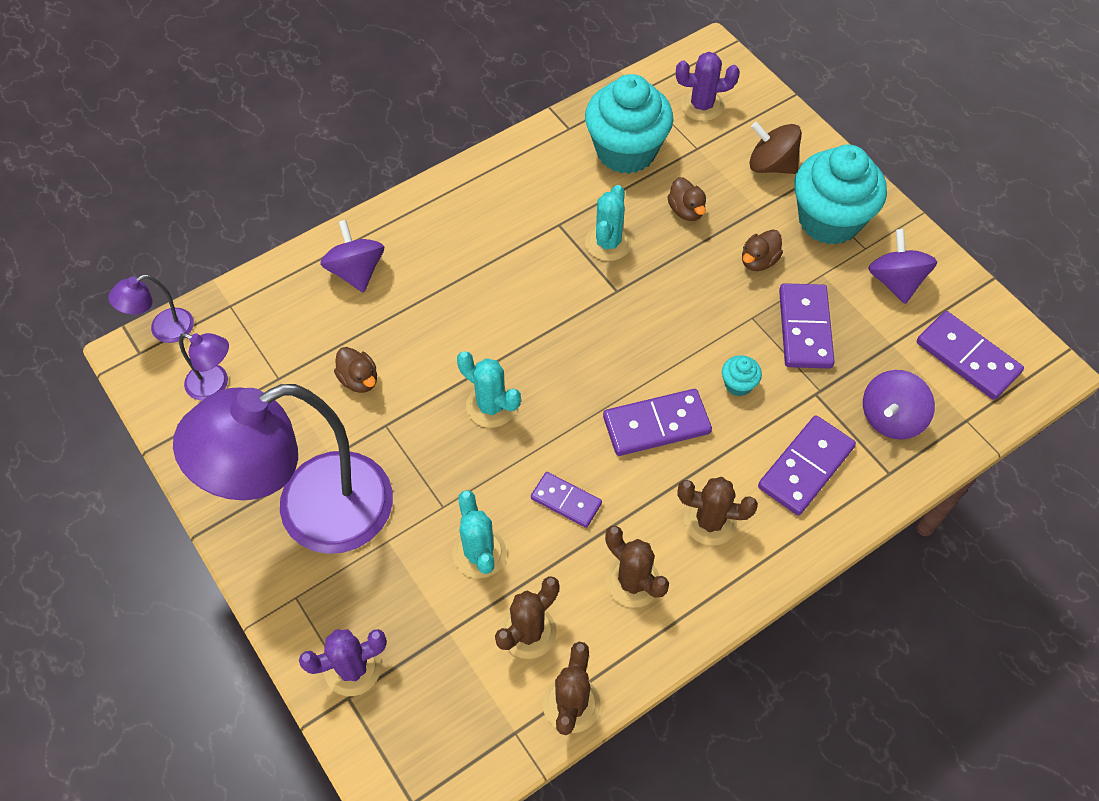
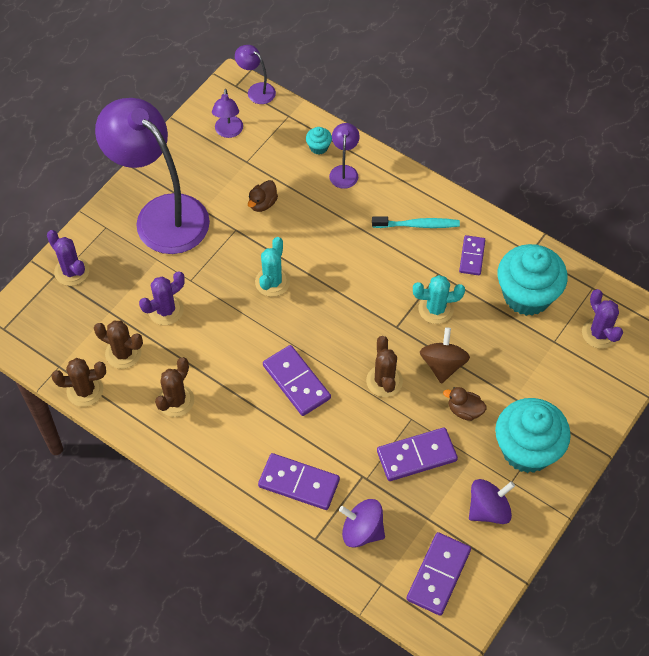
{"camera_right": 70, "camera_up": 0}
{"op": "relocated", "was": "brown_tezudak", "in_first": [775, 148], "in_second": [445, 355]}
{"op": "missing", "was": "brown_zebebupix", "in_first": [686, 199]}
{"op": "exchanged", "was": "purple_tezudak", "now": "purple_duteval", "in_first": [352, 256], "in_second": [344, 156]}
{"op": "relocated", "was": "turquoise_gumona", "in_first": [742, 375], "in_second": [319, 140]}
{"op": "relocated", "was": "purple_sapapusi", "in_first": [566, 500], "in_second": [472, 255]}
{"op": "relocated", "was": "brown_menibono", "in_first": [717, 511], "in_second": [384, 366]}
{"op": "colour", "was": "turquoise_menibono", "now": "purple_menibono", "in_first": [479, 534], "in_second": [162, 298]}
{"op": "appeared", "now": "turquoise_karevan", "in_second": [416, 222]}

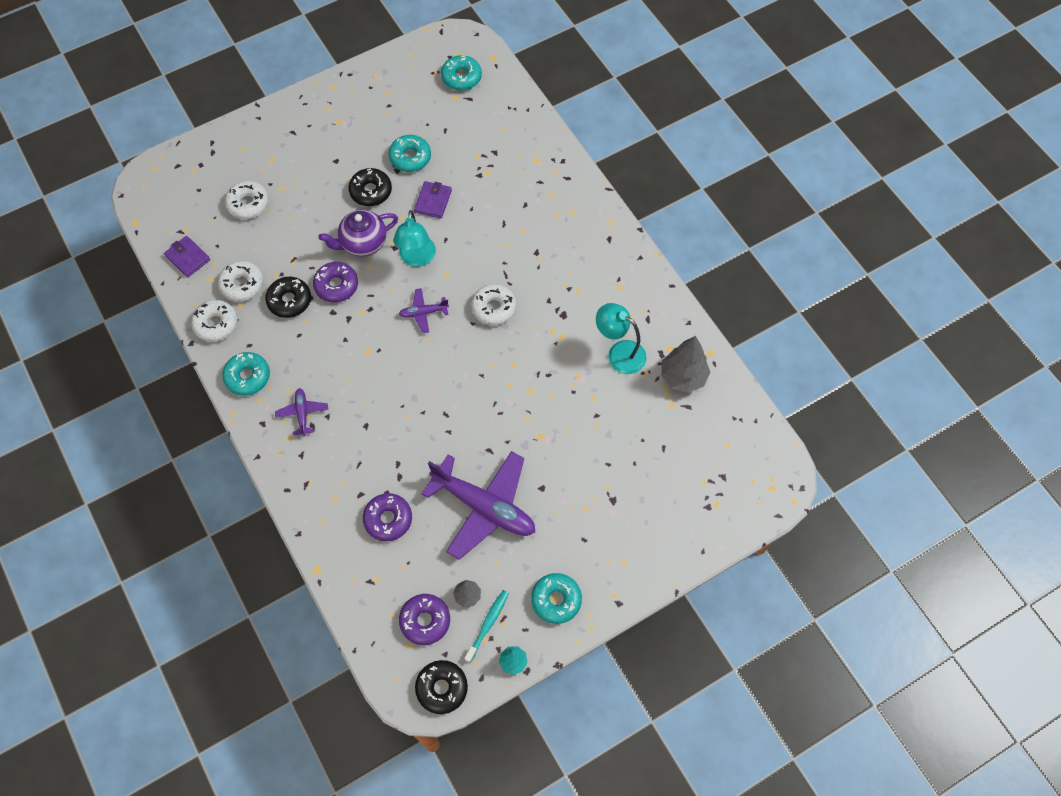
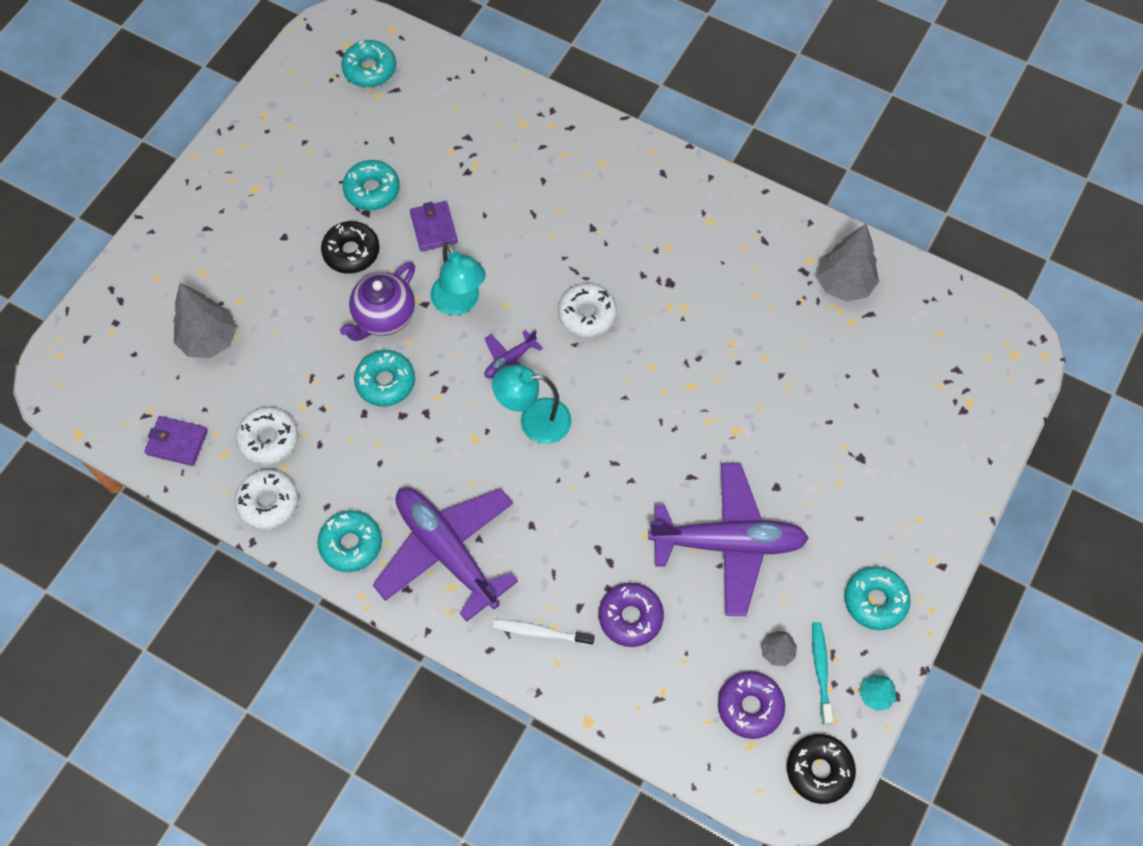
{"camera_right": -30, "camera_up": 0}
{"op": "exchanged", "was": "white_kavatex", "now": "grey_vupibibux", "in_first": [247, 200], "in_second": [205, 320]}
{"op": "colour", "was": "purple_kavatex", "now": "turquoise_kavatex", "in_first": [335, 282], "in_second": [384, 378]}
{"op": "missing", "was": "black_kavatex", "in_first": [288, 297]}
{"op": "relocated", "was": "turquoise_duteval", "in_first": [621, 338], "in_second": [532, 404]}
{"op": "size", "was": "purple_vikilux", "in_first": [301, 412], "in_second": [445, 554], "ratio": 2.23}
{"op": "appeared", "now": "white_karevan", "in_second": [543, 632]}

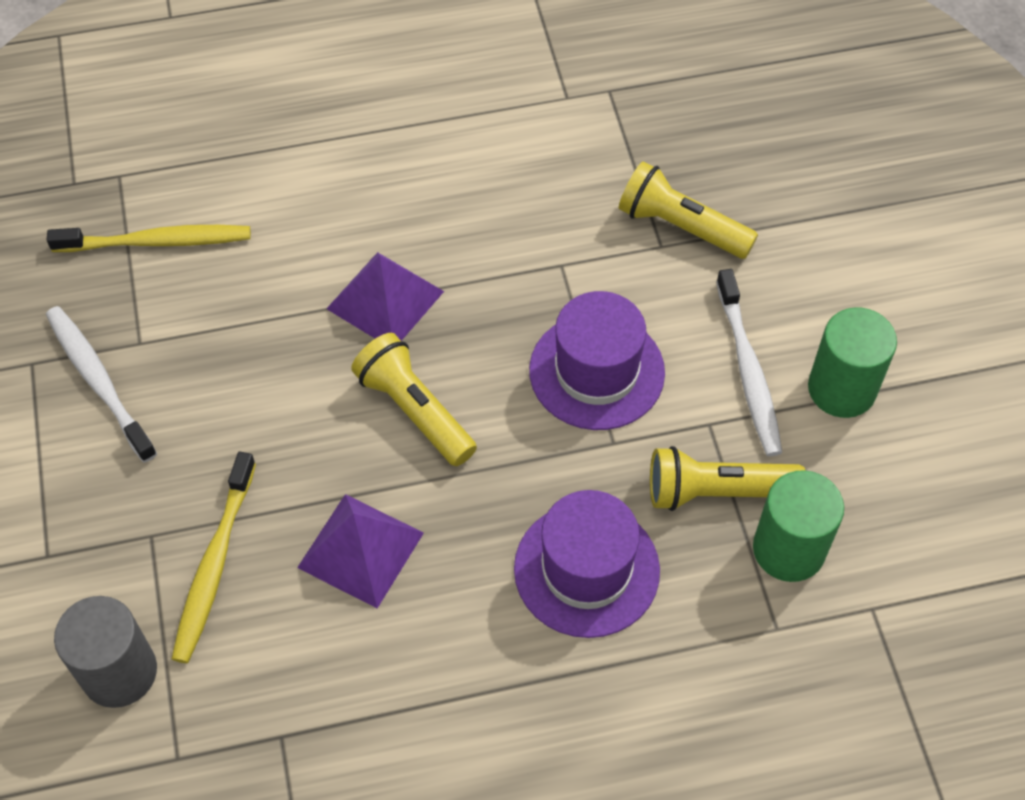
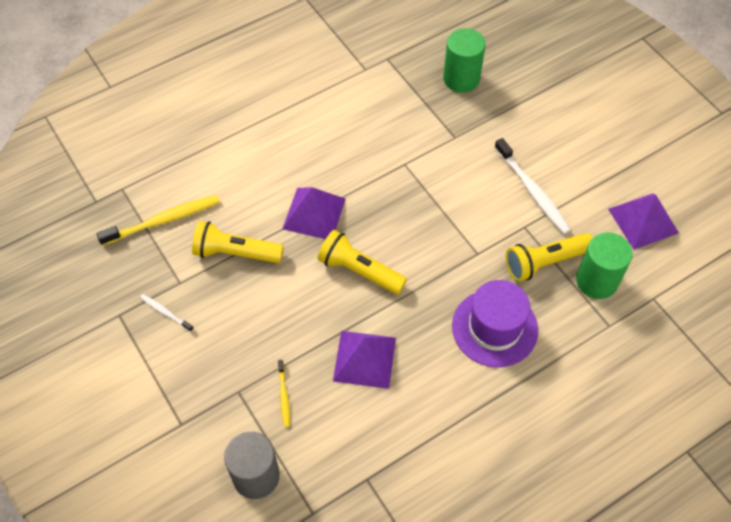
{"camera_right": -20, "camera_up": 0}
{"op": "relocated", "was": "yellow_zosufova", "in_first": [688, 210], "in_second": [238, 242]}
{"op": "missing", "was": "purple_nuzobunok", "in_first": [597, 360]}
{"op": "size", "was": "white_karevan", "in_first": [101, 384], "in_second": [167, 313], "ratio": 0.51}
{"op": "relocated", "was": "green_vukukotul", "in_first": [852, 362], "in_second": [464, 60]}
{"op": "size", "was": "yellow_karevan", "in_first": [213, 557], "in_second": [284, 394], "ratio": 0.51}
{"op": "appeared", "now": "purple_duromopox", "in_second": [643, 221]}

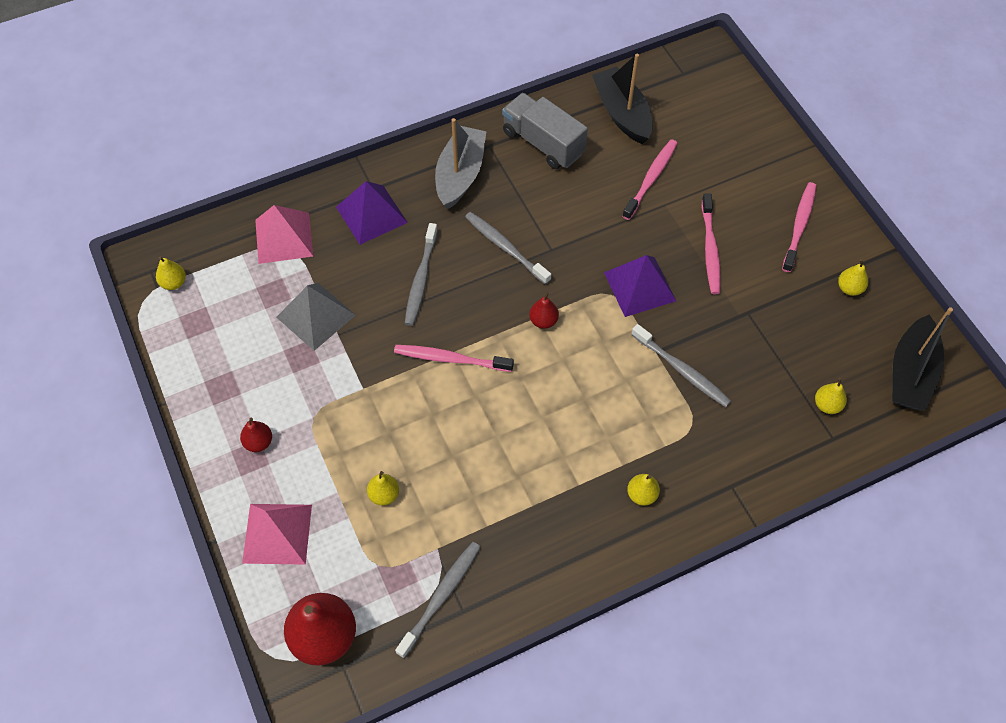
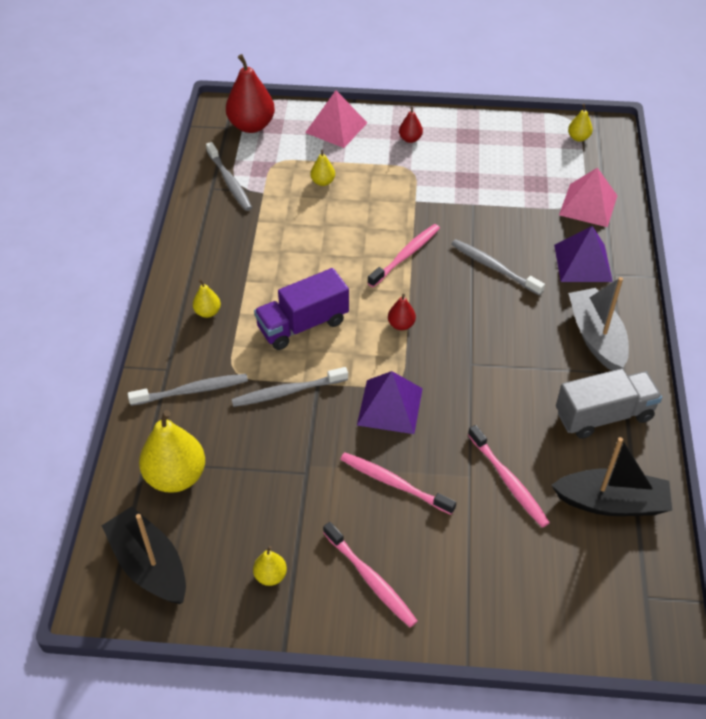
{"camera_right": 120, "camera_up": -10}
{"op": "spun", "was": "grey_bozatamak", "in_first": [461, 163], "in_second": [598, 324], "clockwise": -150}
{"op": "relocated", "was": "grey_karevan", "in_first": [508, 248], "in_second": [188, 390]}
{"op": "missing", "was": "grey_duromopox", "in_first": [316, 317]}
{"op": "size", "was": "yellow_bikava", "in_first": [831, 396], "in_second": [172, 451], "ratio": 2.05}
{"op": "appeared", "now": "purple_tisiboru", "in_second": [301, 309]}

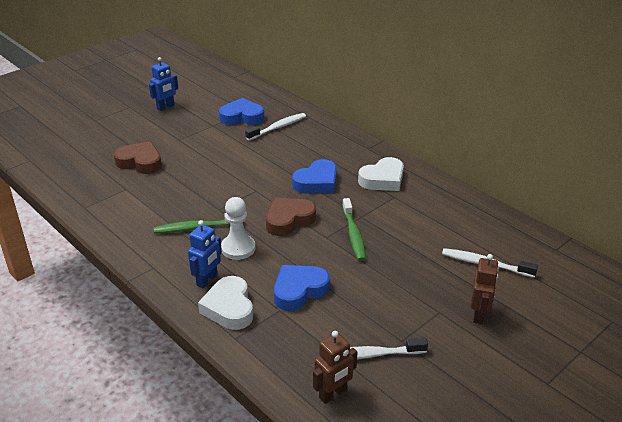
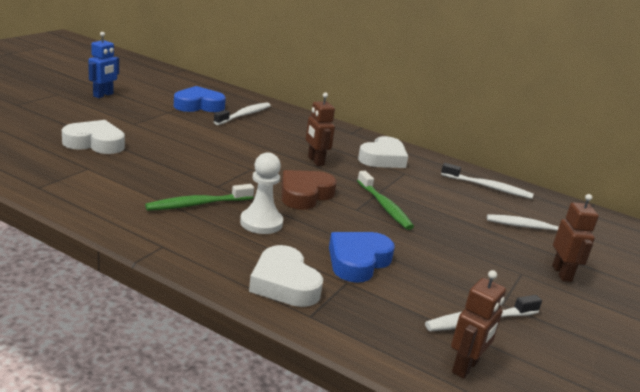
{"camera_right": -20, "camera_up": -10}
{"op": "colour", "was": "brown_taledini", "now": "white_taledini", "in_first": [138, 157], "in_second": [93, 137]}
{"op": "exchanged", "was": "blue_taledini", "now": "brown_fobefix", "in_first": [314, 176], "in_second": [320, 129]}
{"op": "missing", "was": "blue_fobefix", "in_first": [205, 254]}
{"op": "appeared", "now": "white_karevan", "in_second": [487, 181]}

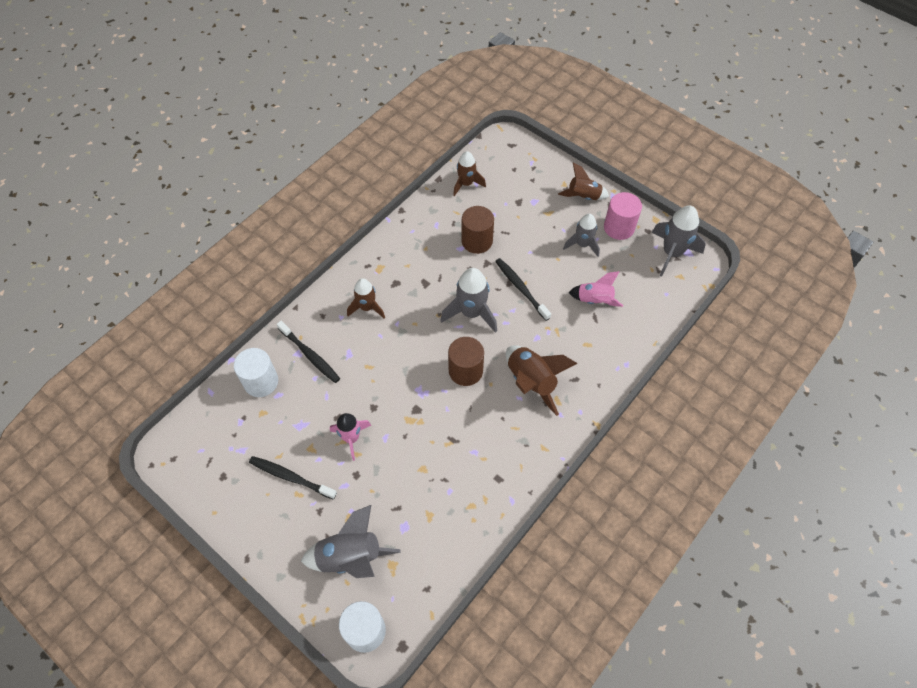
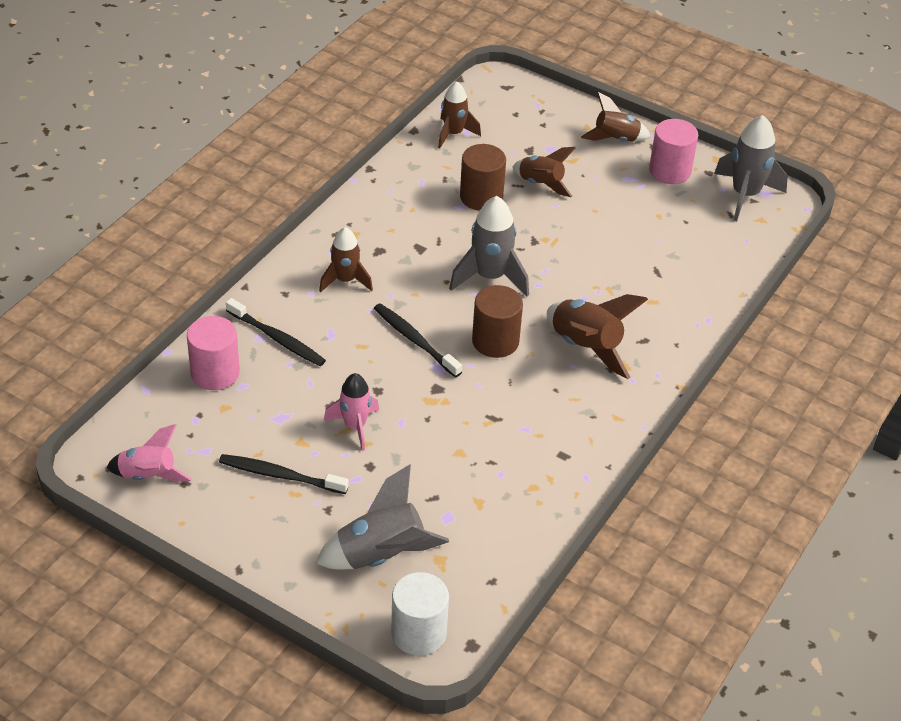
{"camera_right": -10, "camera_up": -15}
{"op": "missing", "was": "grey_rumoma", "in_first": [581, 235]}
{"op": "relocated", "was": "black_karevan", "in_first": [523, 289], "in_second": [418, 340]}
{"op": "relocated", "was": "pink_rumoma", "in_first": [595, 289], "in_second": [149, 452]}
{"op": "colour", "was": "white_vukukotul", "now": "pink_vukukotul", "in_first": [256, 372], "in_second": [213, 353]}
{"op": "appeared", "now": "brown_rumoma", "in_second": [544, 172]}

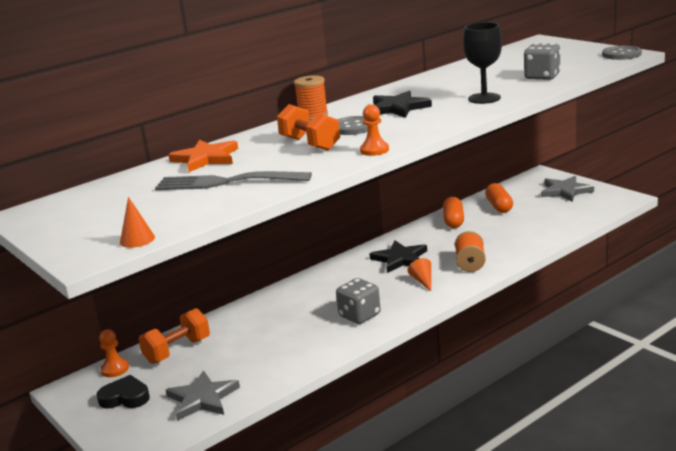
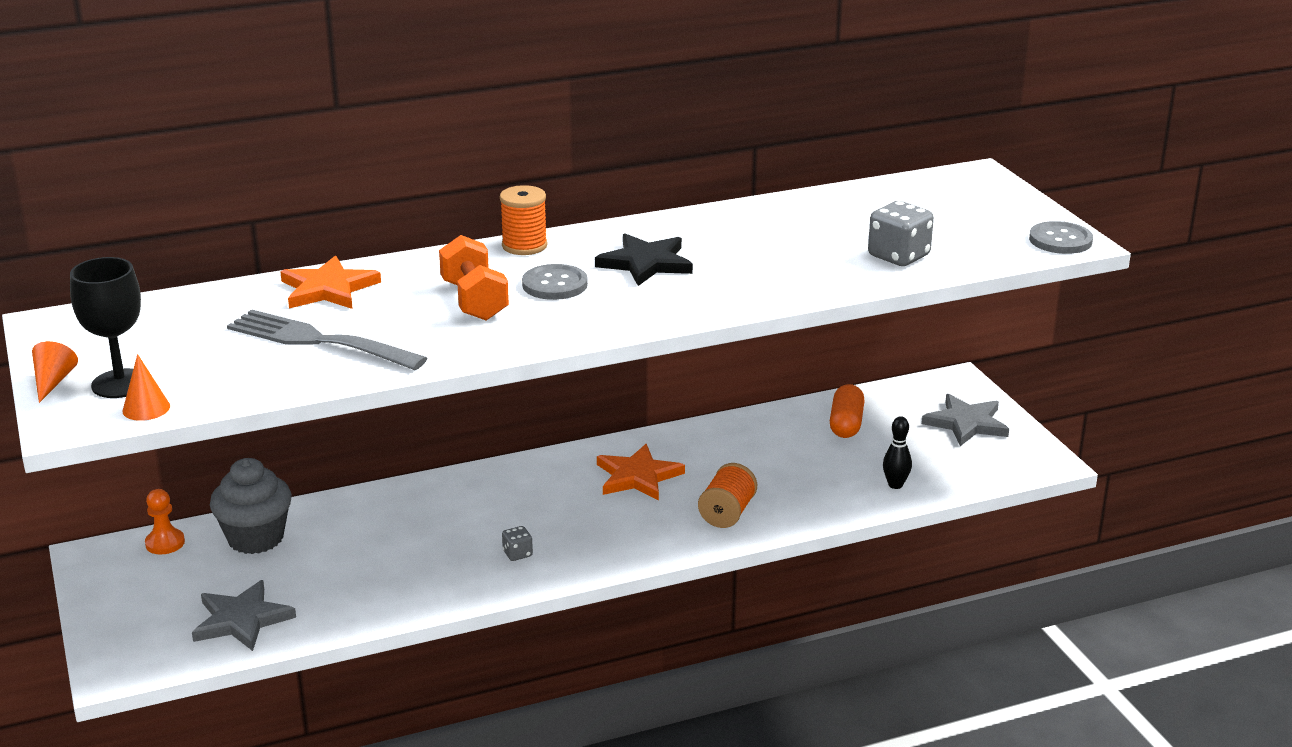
{"camera_right": 15, "camera_up": 5}
{"op": "relocated", "was": "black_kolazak", "in_first": [482, 63], "in_second": [105, 327]}
{"op": "missing", "was": "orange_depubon", "in_first": [374, 130]}
{"op": "missing", "was": "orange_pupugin", "in_first": [453, 212]}
{"op": "colour", "was": "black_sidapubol", "now": "orange_sidapubol", "in_first": [398, 257], "in_second": [641, 472]}
{"op": "relocated", "was": "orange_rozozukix", "in_first": [419, 274], "in_second": [55, 372]}
{"op": "size", "was": "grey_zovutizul", "in_first": [358, 301], "in_second": [517, 543], "ratio": 0.51}
{"op": "exchanged", "was": "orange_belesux", "now": "grey_gumona", "in_first": [174, 336], "in_second": [251, 506]}
{"op": "missing", "was": "black_taledini", "in_first": [123, 392]}
{"op": "appeared", "now": "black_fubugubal", "in_second": [897, 452]}

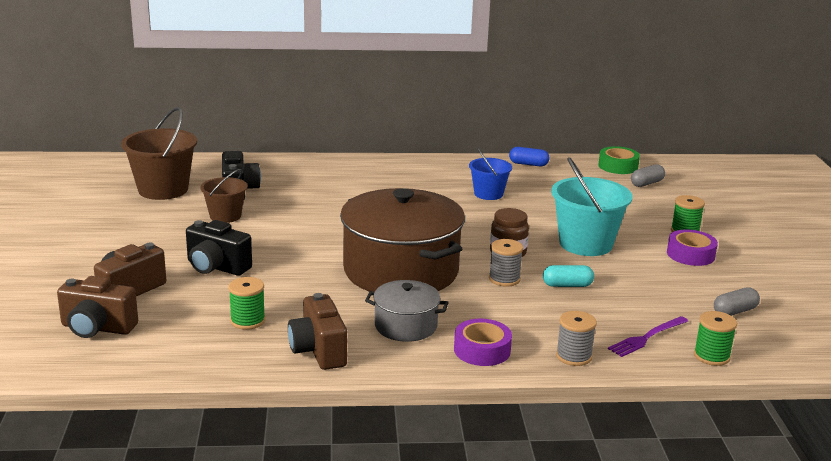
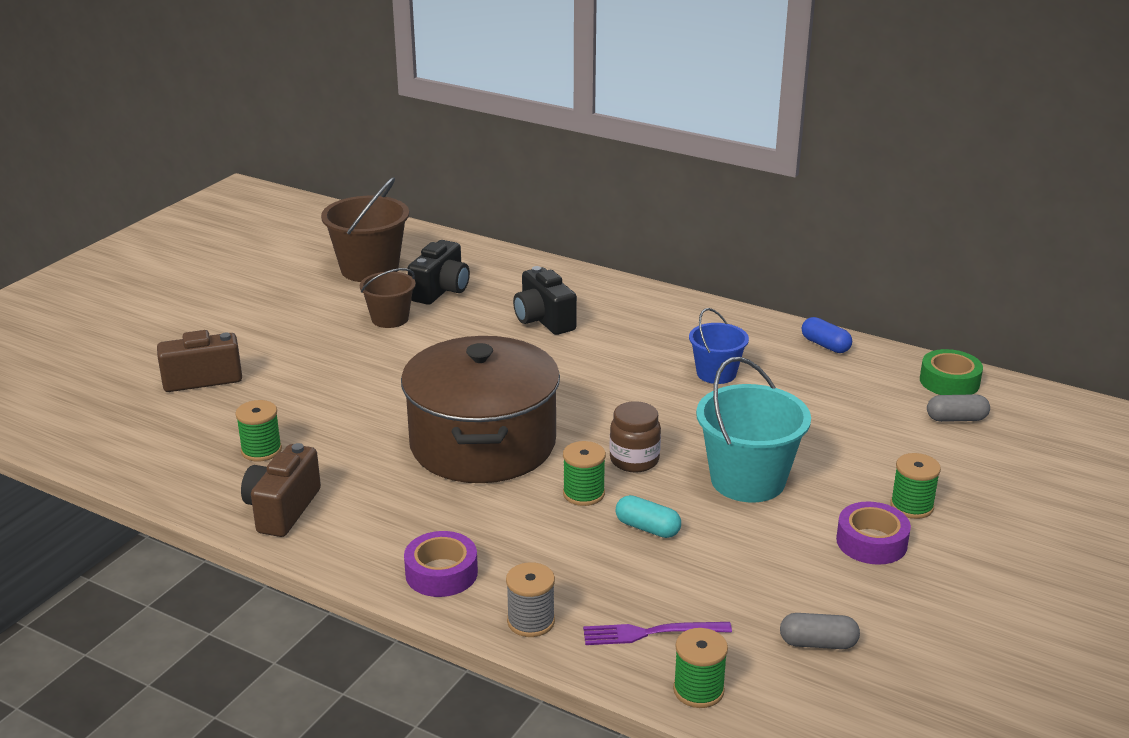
{"camera_right": 35, "camera_up": 5}
{"op": "relocated", "was": "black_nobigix", "in_first": [219, 248], "in_second": [545, 300]}
{"op": "colour", "was": "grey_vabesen", "now": "green_vabesen", "in_first": [506, 263], "in_second": [584, 473]}
{"op": "missing", "was": "brown_nobigix", "in_first": [97, 307]}
{"op": "missing", "was": "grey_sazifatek", "in_first": [407, 311]}

